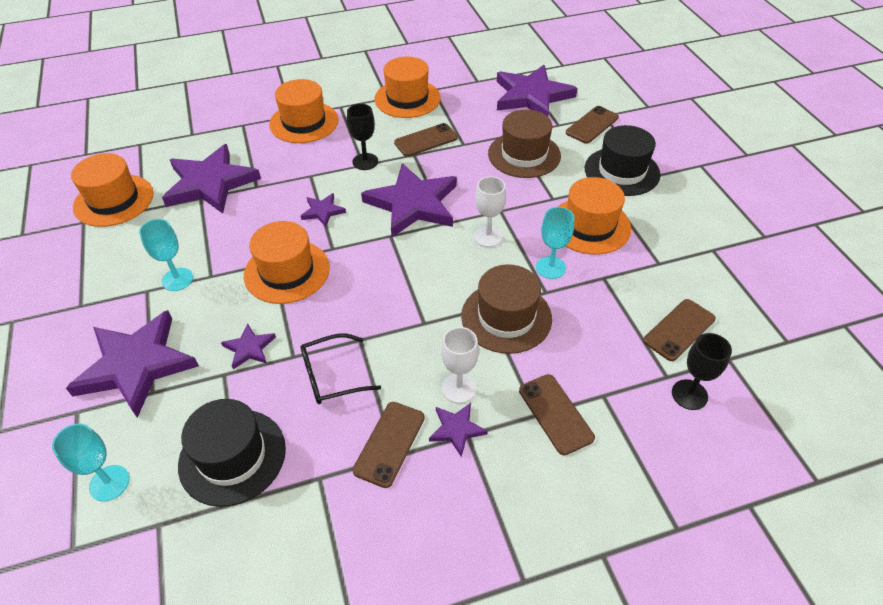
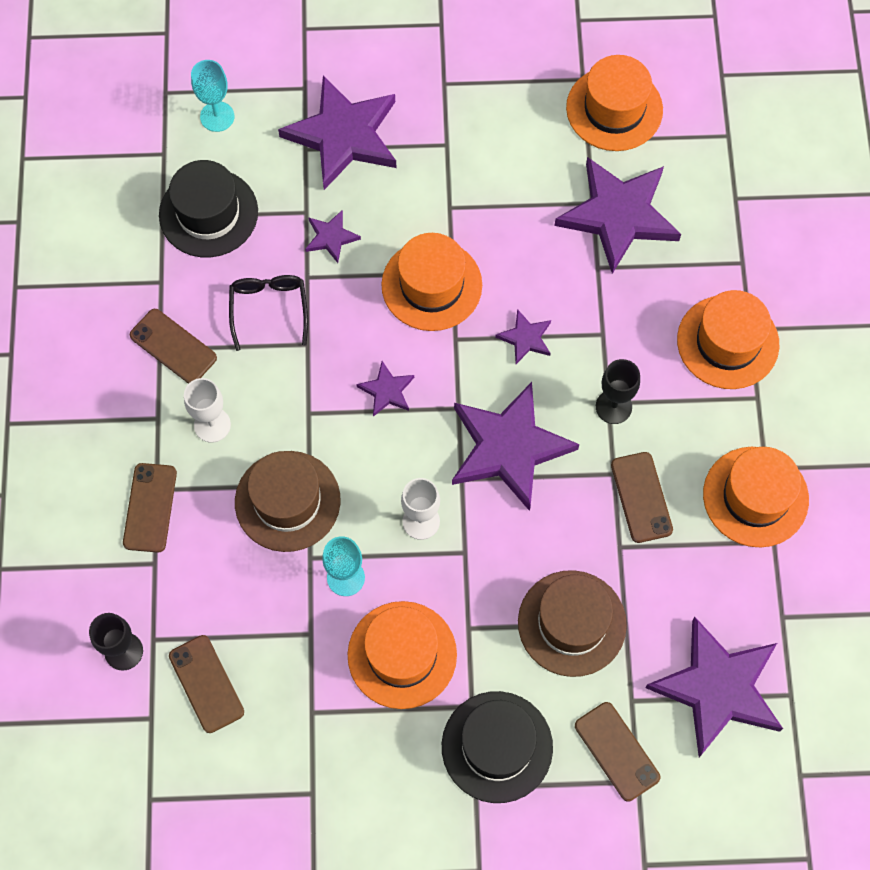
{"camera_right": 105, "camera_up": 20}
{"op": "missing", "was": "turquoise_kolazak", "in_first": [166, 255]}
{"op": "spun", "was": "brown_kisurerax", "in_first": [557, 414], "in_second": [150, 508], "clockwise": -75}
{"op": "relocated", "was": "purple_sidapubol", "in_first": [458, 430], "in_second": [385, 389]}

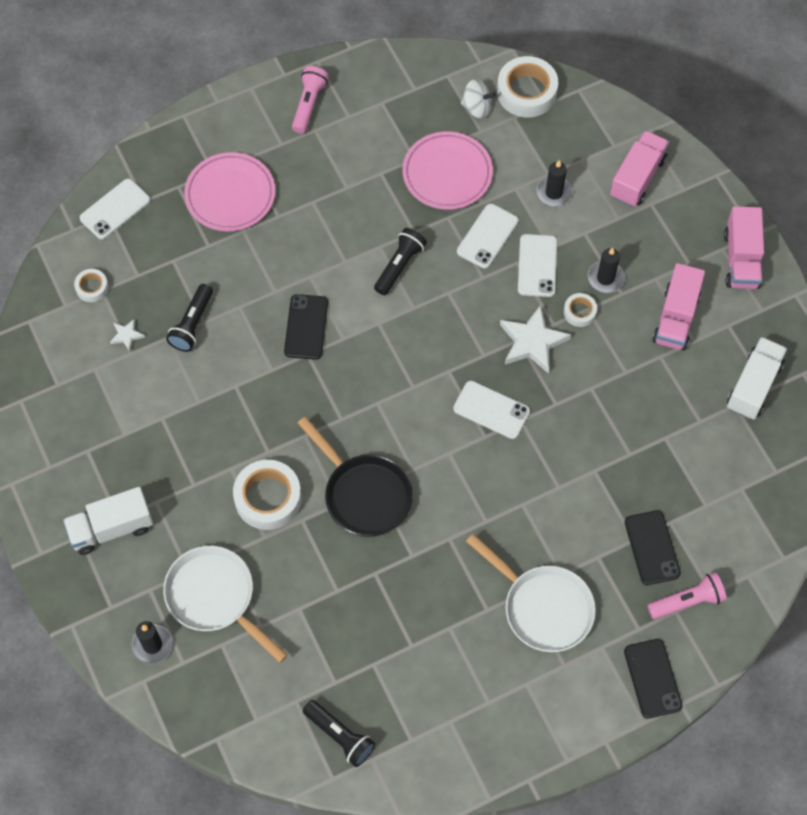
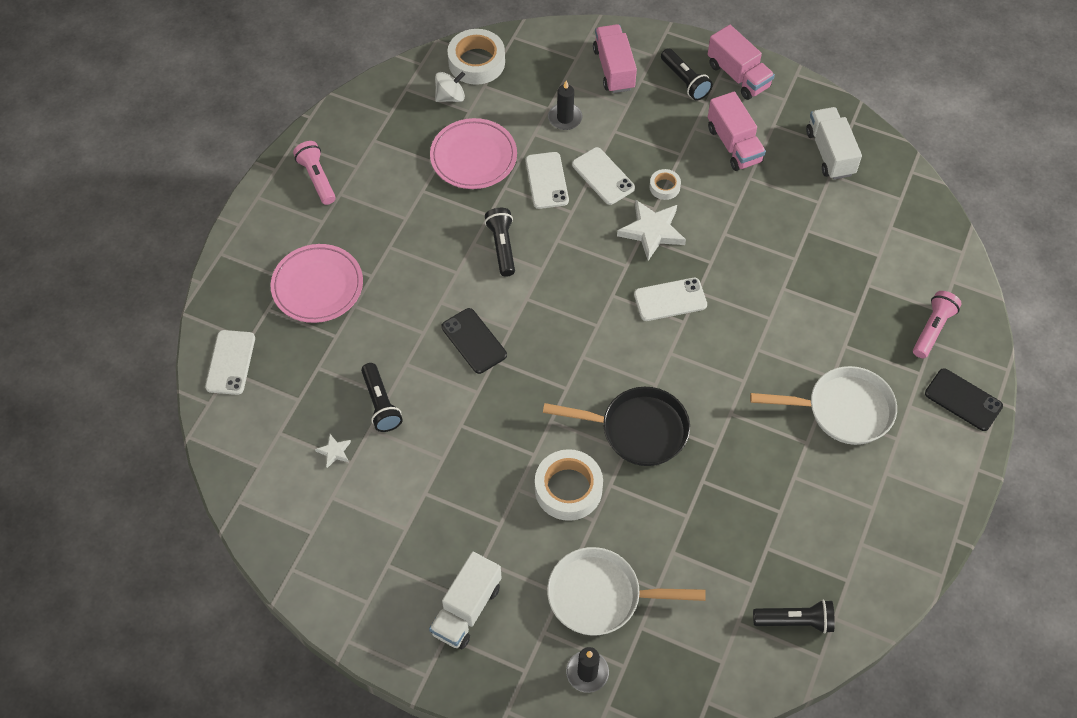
{"camera_right": -40, "camera_up": -5}
{"op": "missing", "was": "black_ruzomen", "in_first": [606, 270]}
{"op": "missing", "was": "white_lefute", "in_first": [91, 285]}
{"op": "missing", "was": "black_kisurerax", "in_first": [653, 547]}
{"op": "appeared", "now": "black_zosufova", "in_second": [687, 74]}

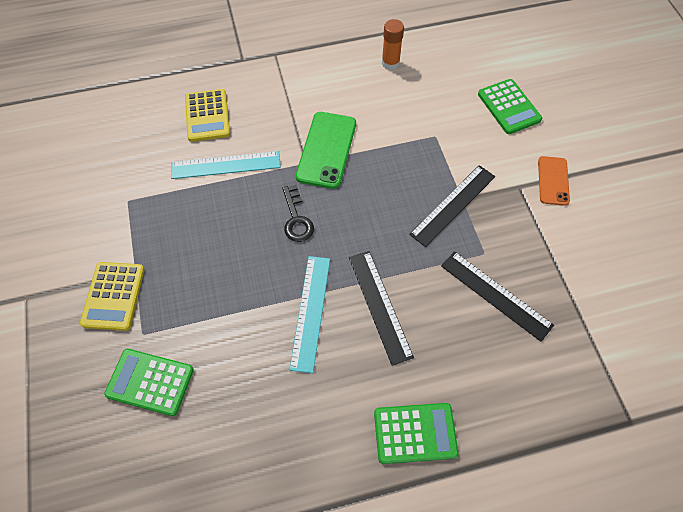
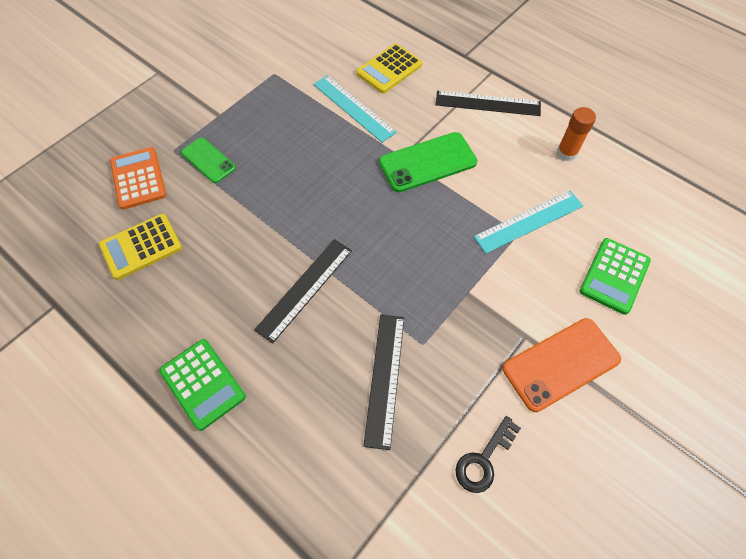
{"camera_right": 55, "camera_up": 0}
{"op": "size", "was": "orange_kisurerax", "in_first": [554, 181], "in_second": [562, 365], "ratio": 1.62}
{"op": "relocated", "was": "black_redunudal", "in_first": [452, 206], "in_second": [488, 103]}
{"op": "relocated", "was": "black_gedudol", "in_first": [298, 213], "in_second": [488, 454]}
{"op": "relocated", "was": "turquoise_redunudal", "in_first": [309, 314], "in_second": [528, 222]}
{"op": "relocated", "was": "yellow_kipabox", "in_first": [112, 296], "in_second": [140, 247]}
{"op": "colour", "was": "green_kipabox", "now": "orange_kipabox", "in_first": [149, 382], "in_second": [138, 178]}
{"op": "appeared", "now": "green_kisurerax", "in_second": [208, 160]}

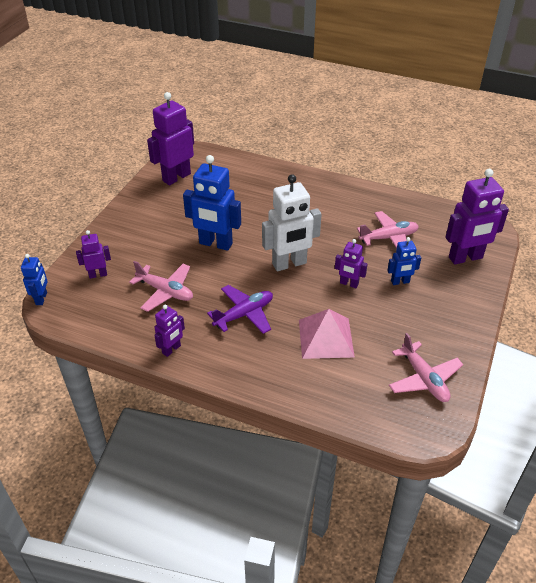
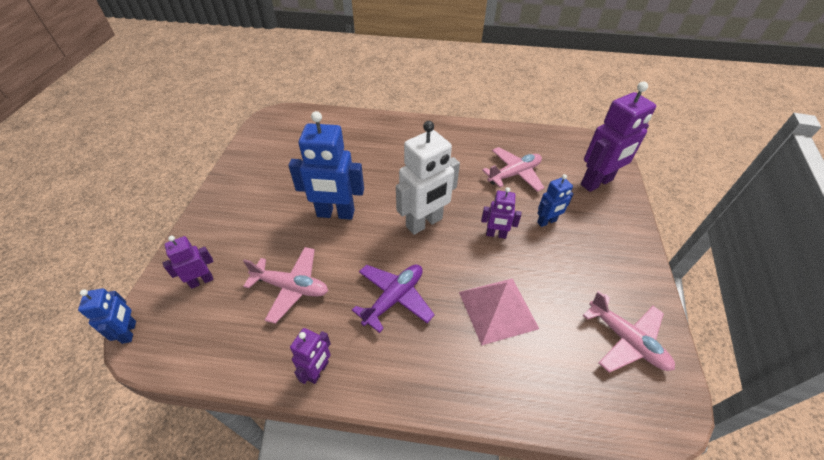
{"camera_right": -15, "camera_up": 5}
{"op": "missing", "was": "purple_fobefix", "in_first": [170, 138]}

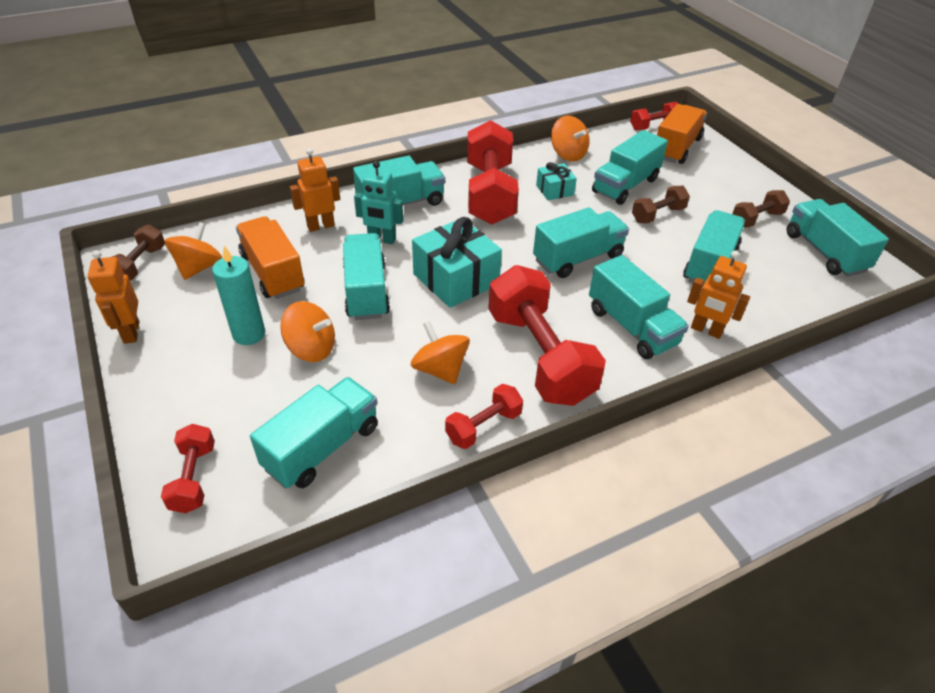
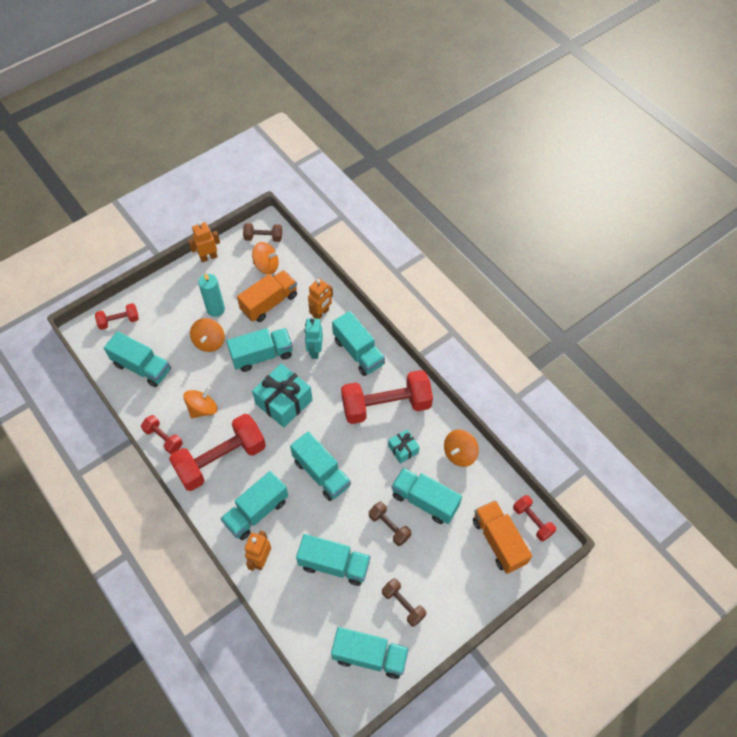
{"camera_right": 80, "camera_up": 15}
{"op": "spun", "was": "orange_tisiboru", "in_first": [682, 134], "in_second": [502, 537], "clockwise": -135}
{"op": "spun", "was": "orange_fobefix", "in_first": [315, 190], "in_second": [320, 298], "clockwise": 75}
{"op": "spun", "was": "turquoise_tisiboru", "in_first": [838, 238], "in_second": [370, 653], "clockwise": 45}

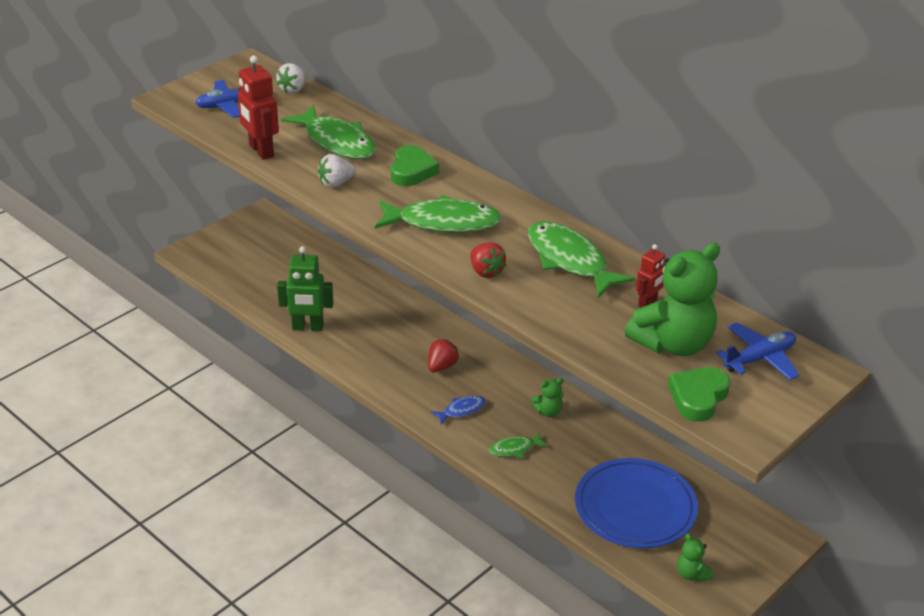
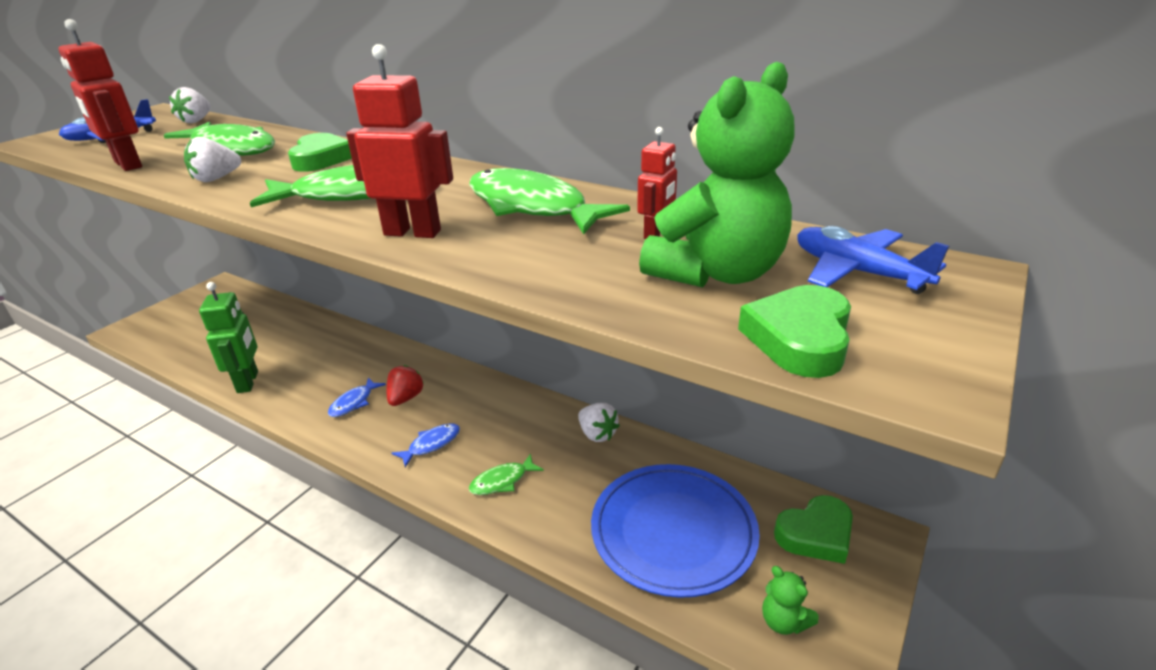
{"camera_right": -10, "camera_up": -5}
{"op": "exchanged", "was": "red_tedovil", "now": "red_fobefix", "in_first": [488, 260], "in_second": [399, 141]}
{"op": "spun", "was": "green_fobefix", "in_first": [305, 288], "in_second": [228, 337], "clockwise": -90}
{"op": "spun", "was": "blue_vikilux", "in_first": [757, 351], "in_second": [873, 260], "clockwise": -90}
{"op": "missing", "was": "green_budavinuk", "in_first": [547, 397]}
{"op": "appeared", "now": "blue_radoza", "in_second": [357, 397]}
{"op": "appeared", "now": "white_tedovil", "in_second": [599, 422]}
{"op": "appeared", "now": "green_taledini", "in_second": [813, 529]}

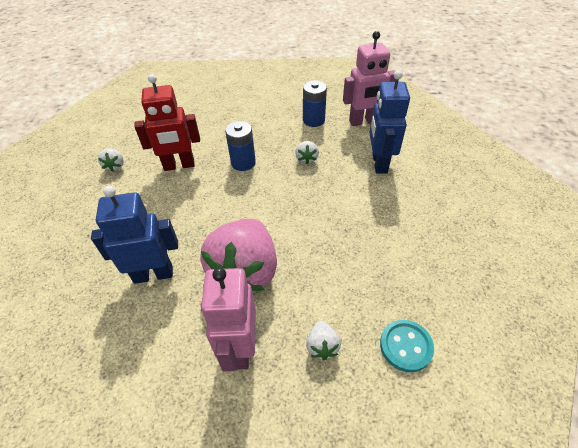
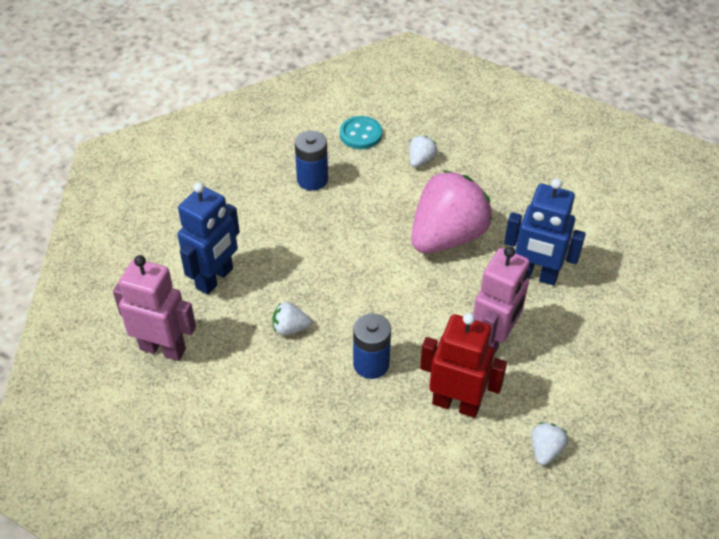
{"camera_right": -150, "camera_up": 0}
{"op": "relocated", "was": "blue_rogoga", "in_first": [315, 103], "in_second": [311, 161]}
{"op": "spun", "was": "white_tedovil", "in_first": [307, 153], "in_second": [291, 318], "clockwise": -120}
{"op": "relocated", "was": "pink_fobefix", "in_first": [228, 320], "in_second": [501, 300]}

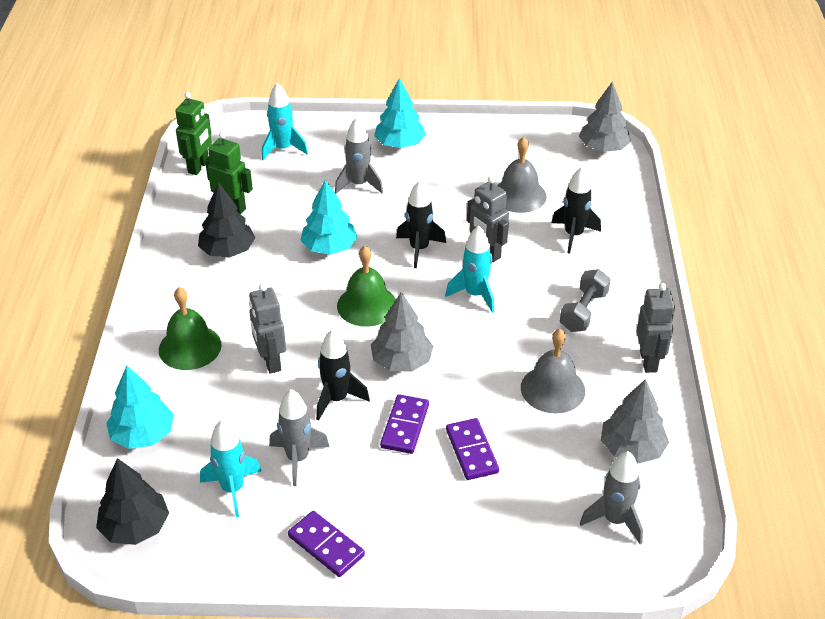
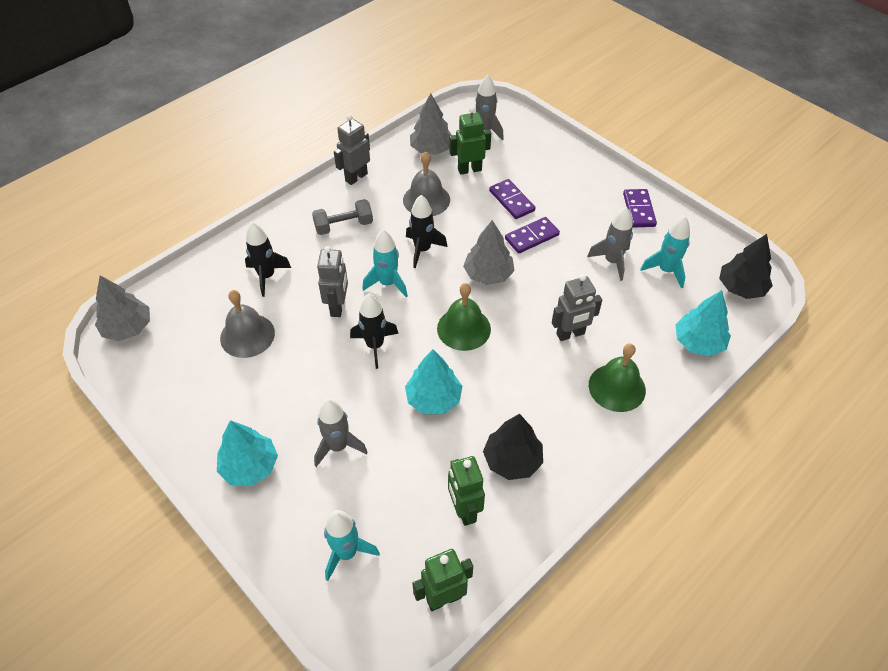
{"camera_right": -135, "camera_up": 10}
{"op": "spun", "was": "grey_fobefix", "in_first": [267, 328], "in_second": [577, 307], "clockwise": 45}
{"op": "relocated", "was": "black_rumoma", "in_first": [343, 375], "in_second": [427, 231]}
{"op": "spun", "was": "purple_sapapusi", "in_first": [472, 449], "in_second": [512, 199], "clockwise": -60}
{"op": "appeared", "now": "green_fobefix", "in_second": [470, 141]}

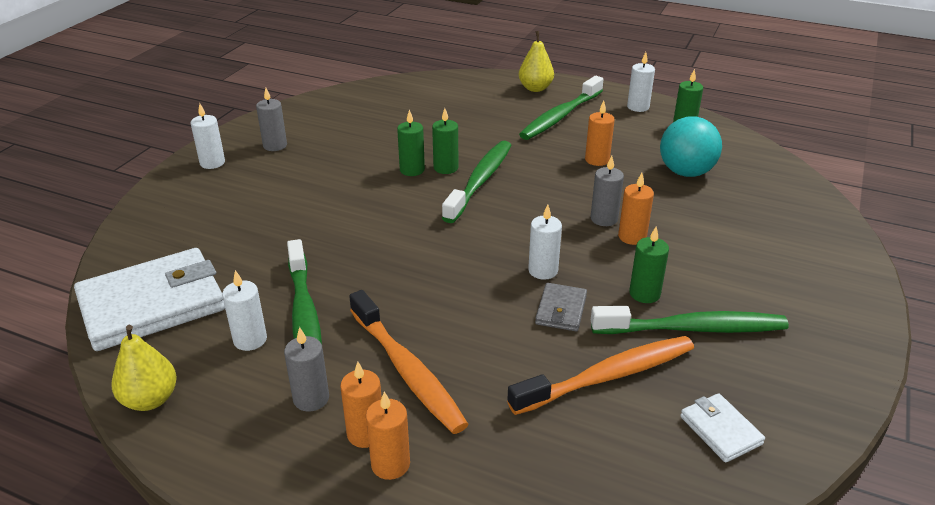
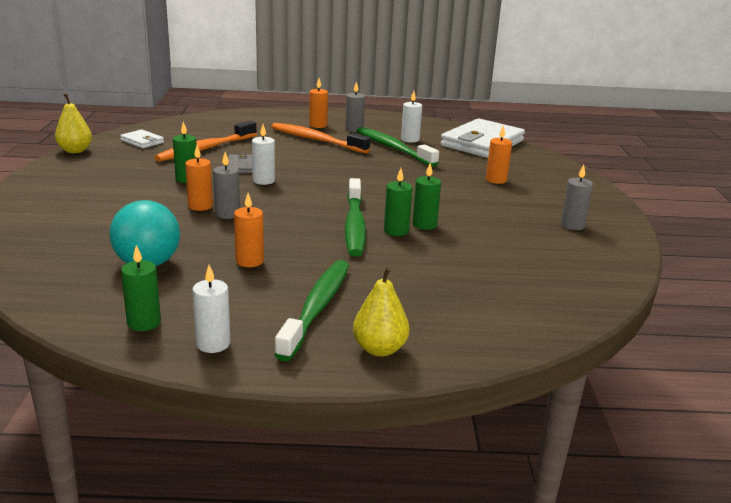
{"camera_right": 155, "camera_up": -10}
{"op": "missing", "was": "white_ruzomen", "in_first": [207, 136]}
{"op": "missing", "was": "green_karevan", "in_first": [690, 320]}
{"op": "relocated", "was": "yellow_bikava", "in_first": [144, 368], "in_second": [73, 123]}
{"op": "relocated", "was": "orange_ruzomen", "in_first": [388, 435], "in_second": [499, 154]}

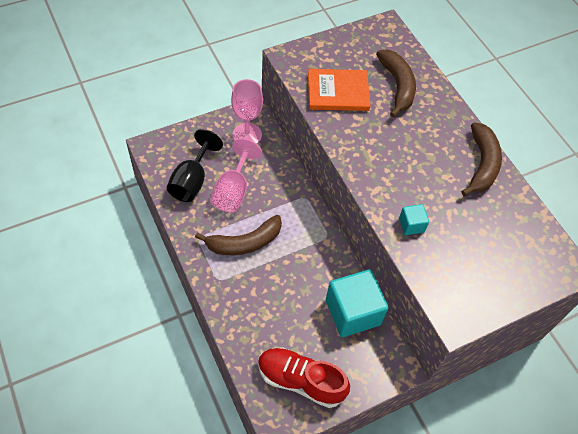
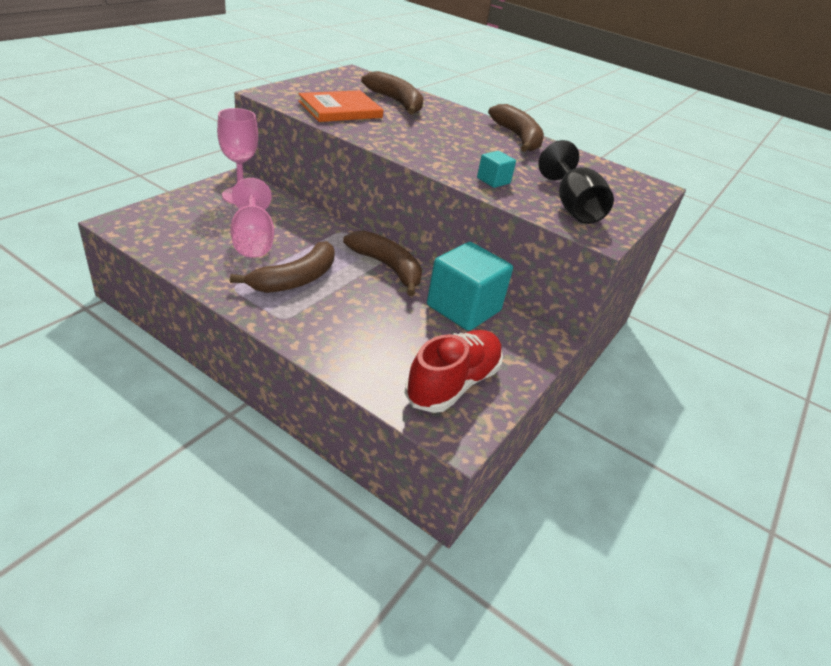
{"camera_right": -30, "camera_up": -20}
{"op": "relocated", "was": "black_kolazak", "in_first": [195, 165], "in_second": [576, 182]}
{"op": "spun", "was": "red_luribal", "in_first": [304, 378], "in_second": [454, 371], "clockwise": 135}
{"op": "appeared", "now": "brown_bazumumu", "in_second": [382, 263]}

